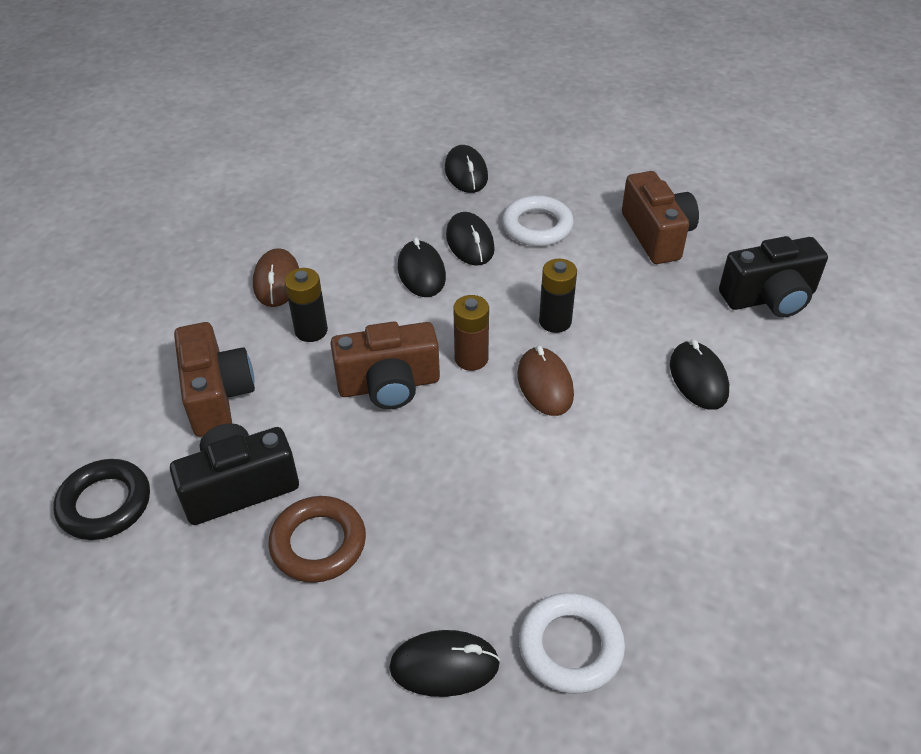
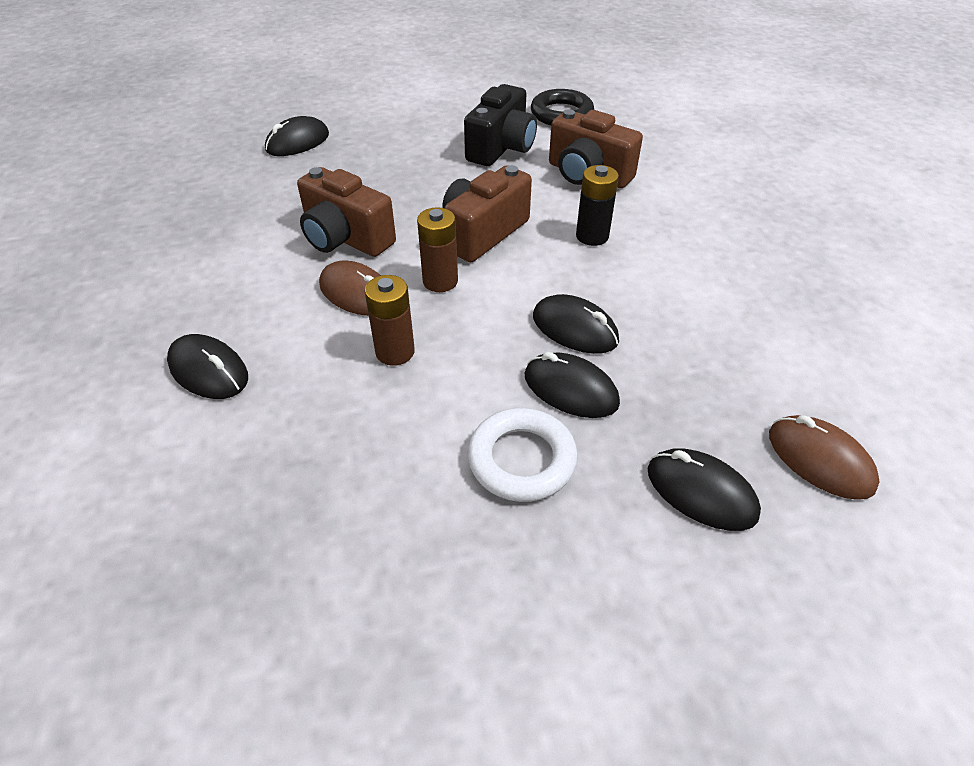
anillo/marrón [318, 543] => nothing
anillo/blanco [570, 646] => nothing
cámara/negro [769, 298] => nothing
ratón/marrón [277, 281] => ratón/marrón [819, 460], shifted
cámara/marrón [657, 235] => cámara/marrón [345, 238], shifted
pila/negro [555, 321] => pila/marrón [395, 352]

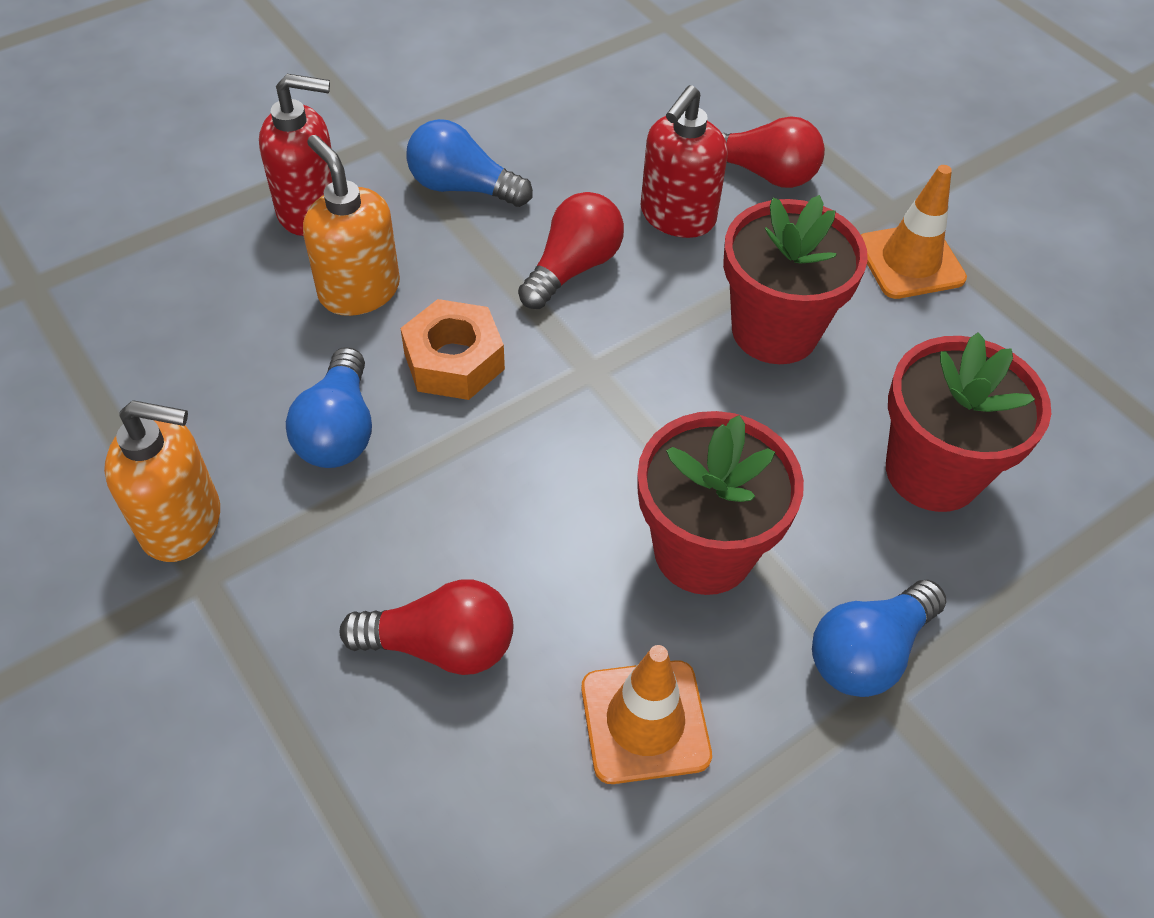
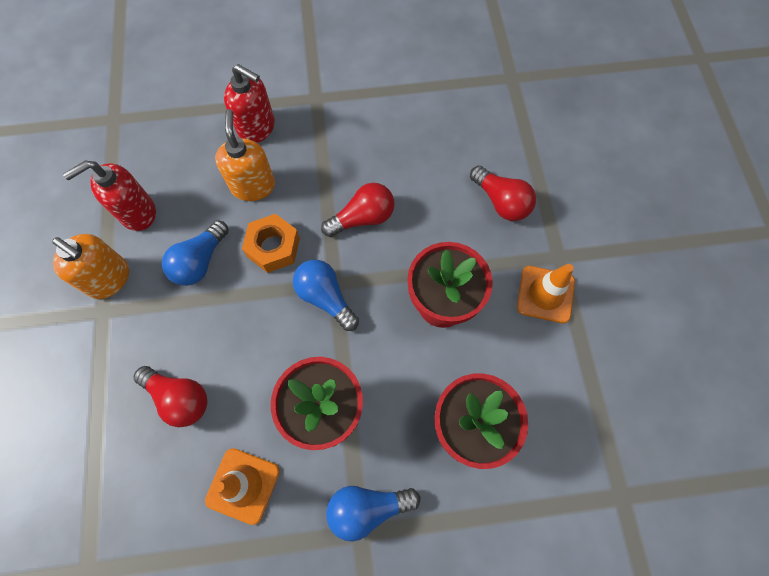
bombilla/azul [463, 187] => bombilla/azul [325, 298], shifted
dispensador de jabón/rojo [677, 217] => dispensador de jabón/rojo [137, 213], shifted

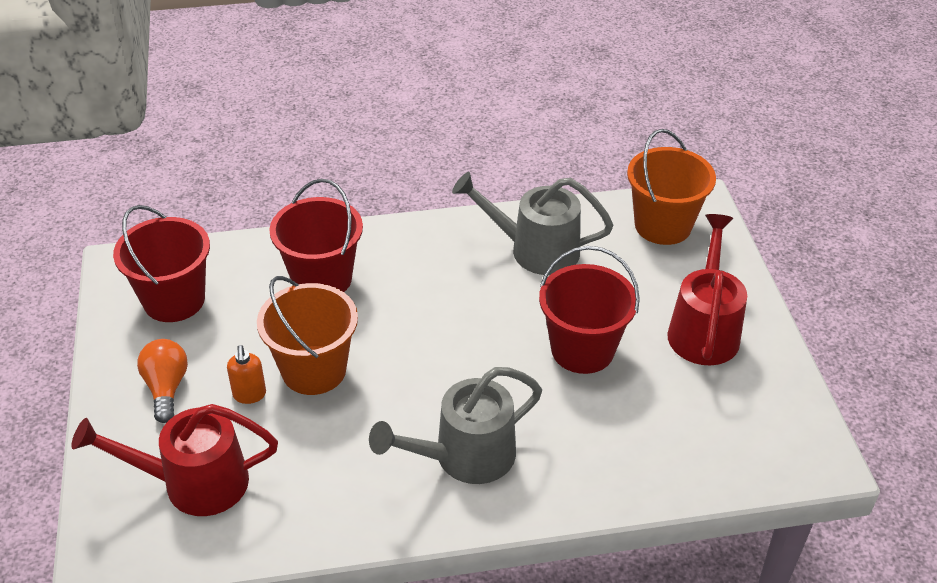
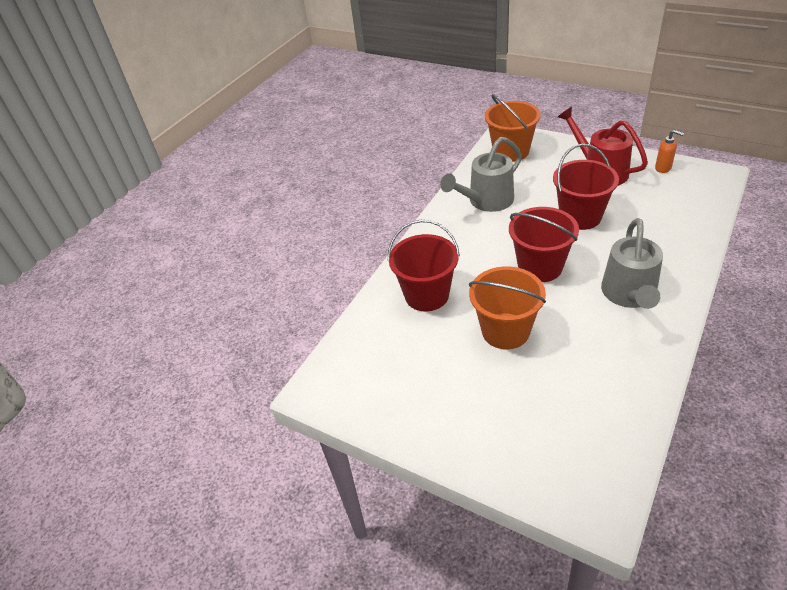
regadera/rojo [193, 483] => nothing
bombilla/naranja [166, 388] => nothing
balde/rojo [174, 300] => balde/rojo [540, 267], shifted
dispensador de jabón/naranja [249, 395] => dispensador de jabón/naranja [663, 168], shifted

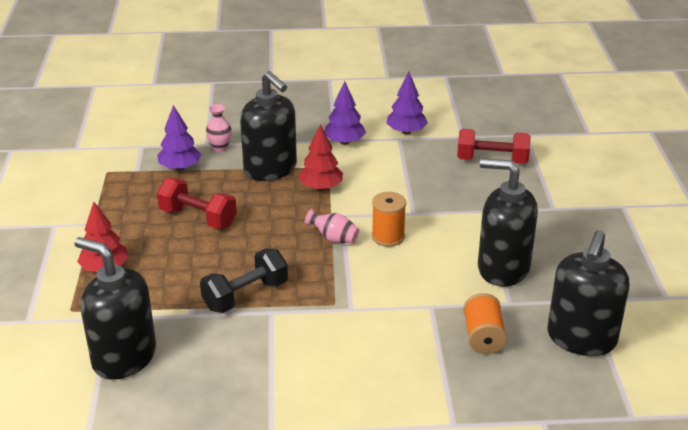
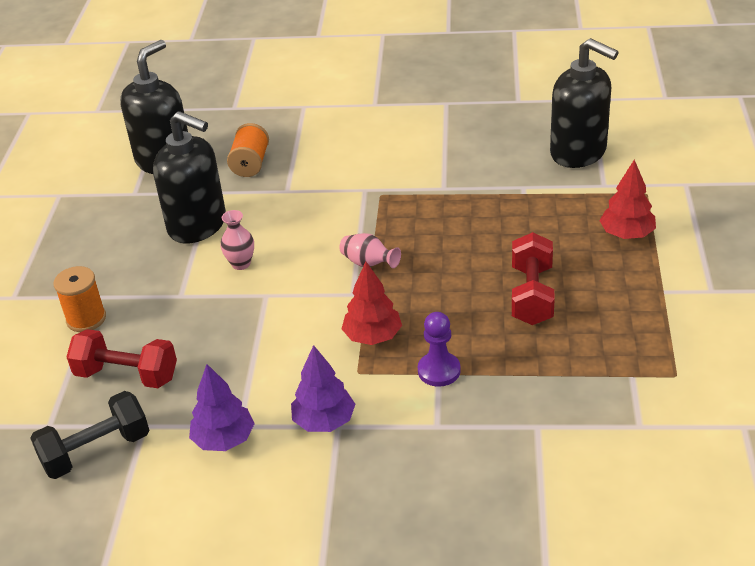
árbol/morado [180, 167] => nothing
mancuerna/negro [245, 295] => mancuerna/negro [96, 451], shifted
florero/rosa [220, 148] => florero/rosa [241, 264], shifted
carrete/naranja [388, 237] => carrete/naranja [86, 319], shifted
dispensador de jabón/negro [270, 169] => peón/morado [439, 371]
mancuerna/rojo [198, 218] => mancuerna/rojo [531, 295], 60 degrees clockwise

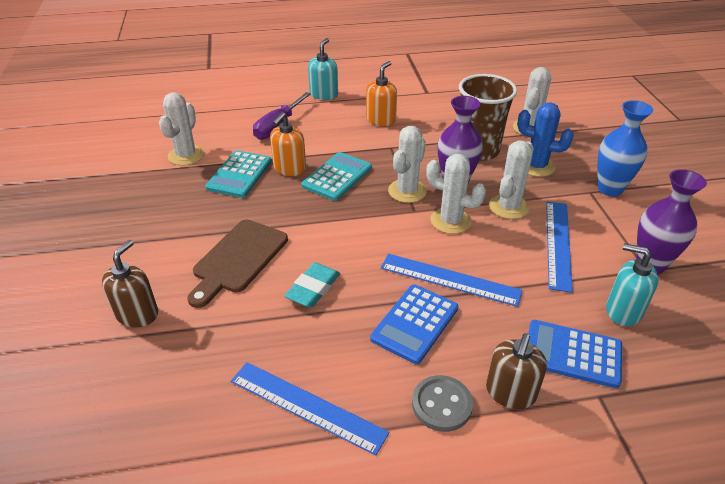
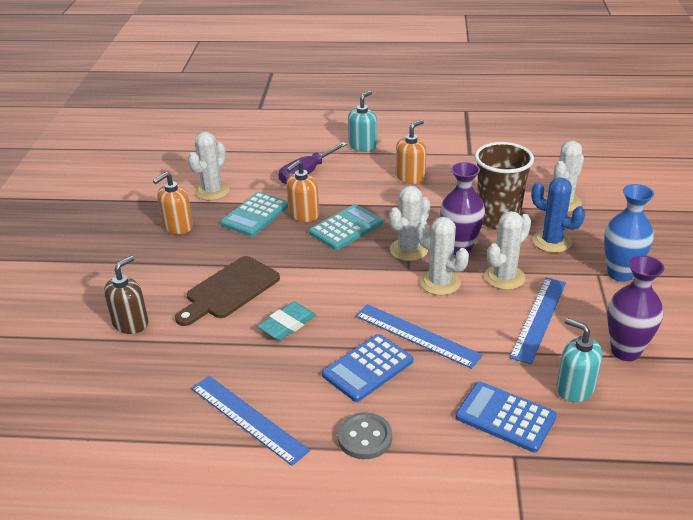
dispensador de jabón/marrón [510, 392] => nothing
nothing => dispensador de jabón/naranja [177, 226]

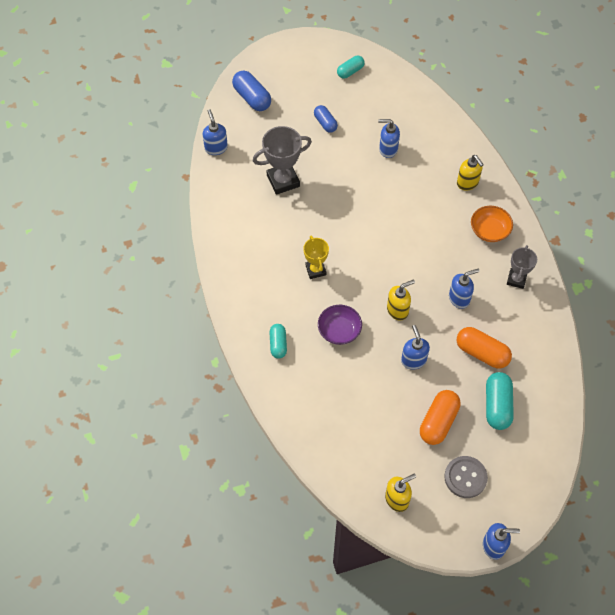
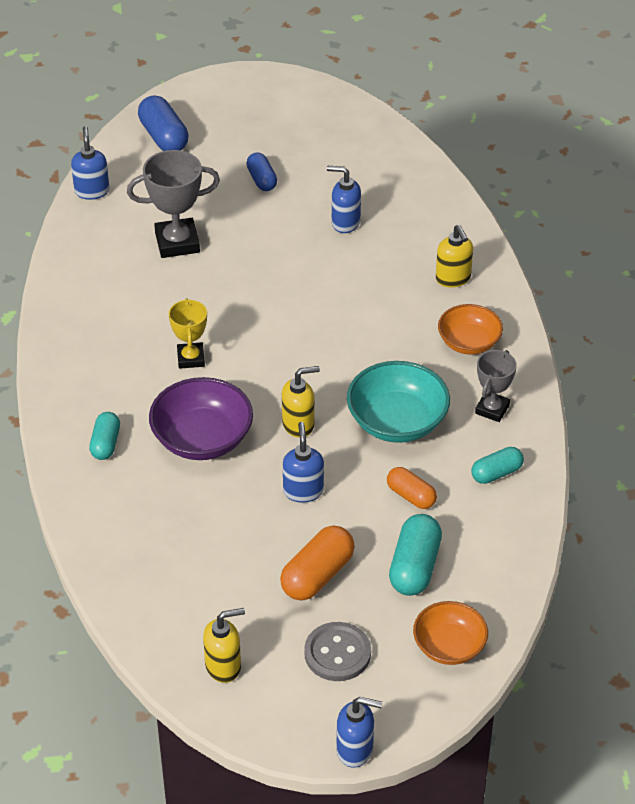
nothing => cuenco/naranja [449, 646]
cápsula/turquesa [350, 71] => cápsula/turquesa [496, 473], shifted
dispensador de jabón/azul [459, 298] => cuenco/turquesa [397, 422]
cuenco/morado [339, 331] => cuenco/morado [202, 439], x1.52
cápsula/naranja [482, 353] => cápsula/naranja [411, 496], x0.64

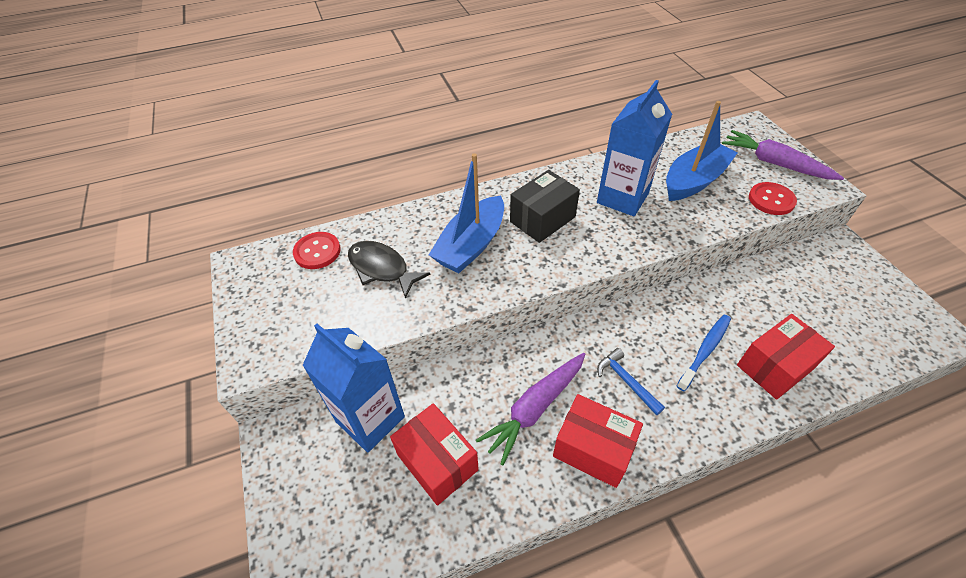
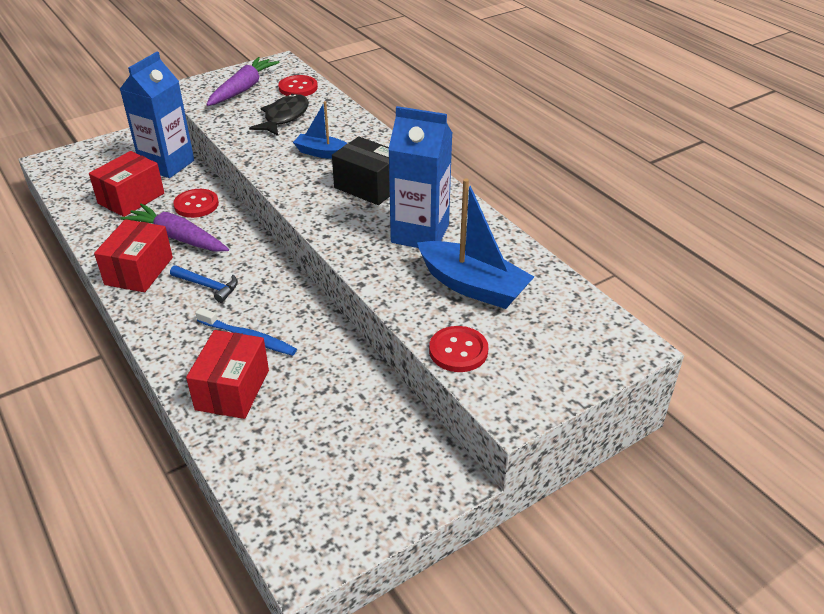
nothing => botón/rojo [196, 205]
zanahoria/morado [774, 163] => zanahoria/morado [243, 89], shifted
martillo/azul [626, 381] => martillo/azul [208, 286], 75 degrees clockwise
caja/rojo [775, 367] => caja/rojo [232, 390], 60 degrees clockwise
barco/azul [471, 245] => barco/azul [322, 153], x0.59

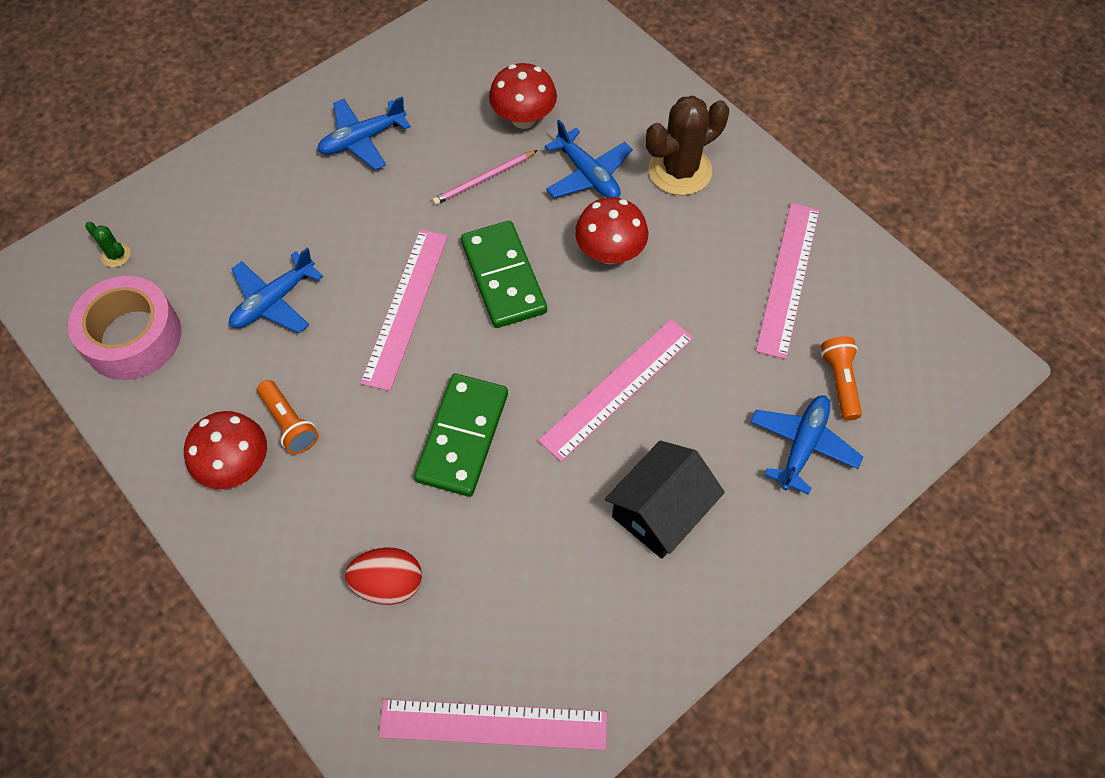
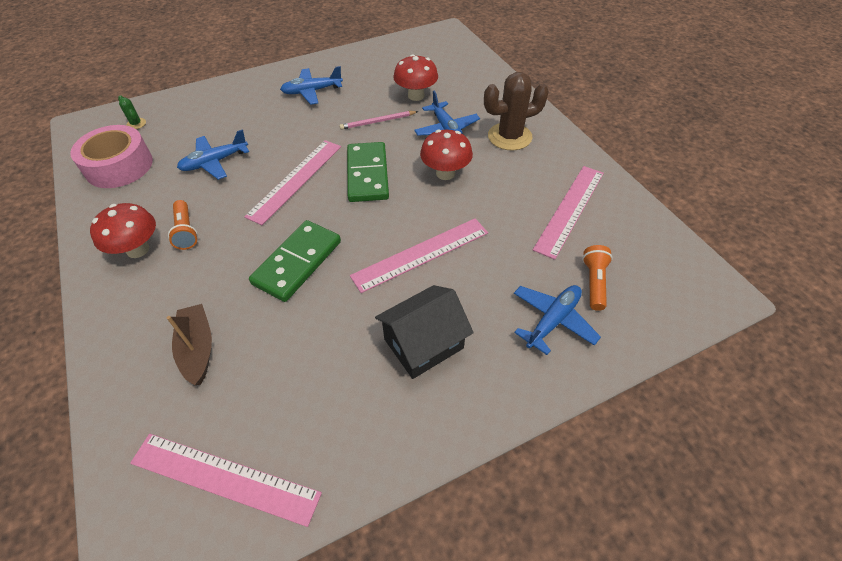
huevo/rojo [388, 584] => barco/marrón [198, 349]

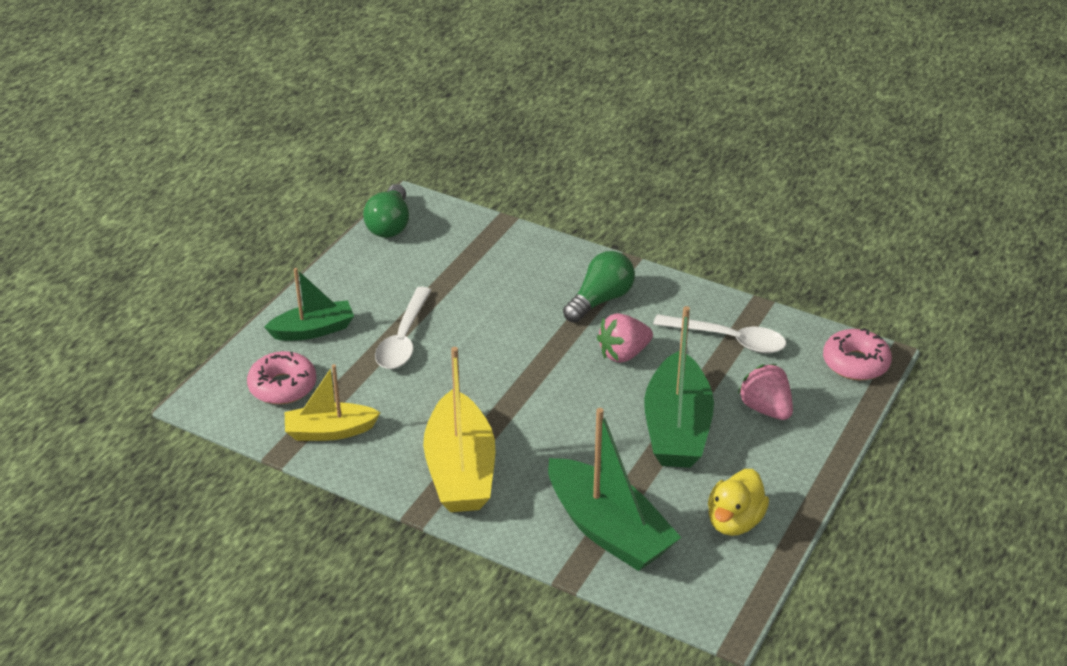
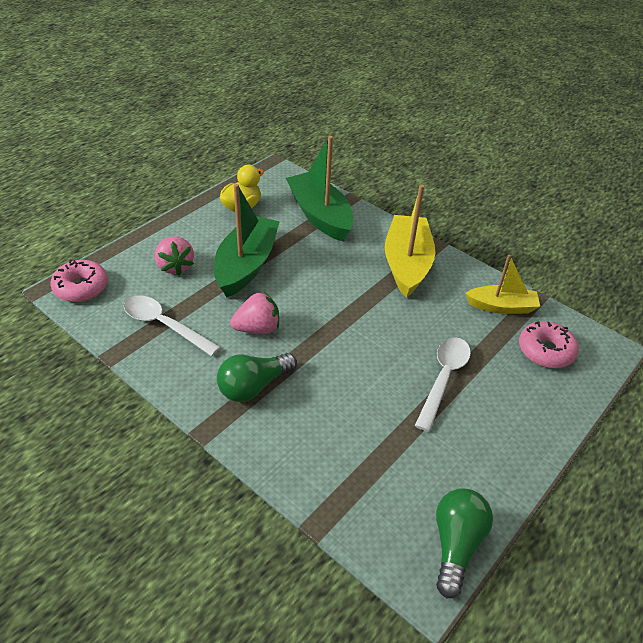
barco/verde [313, 330] => nothing

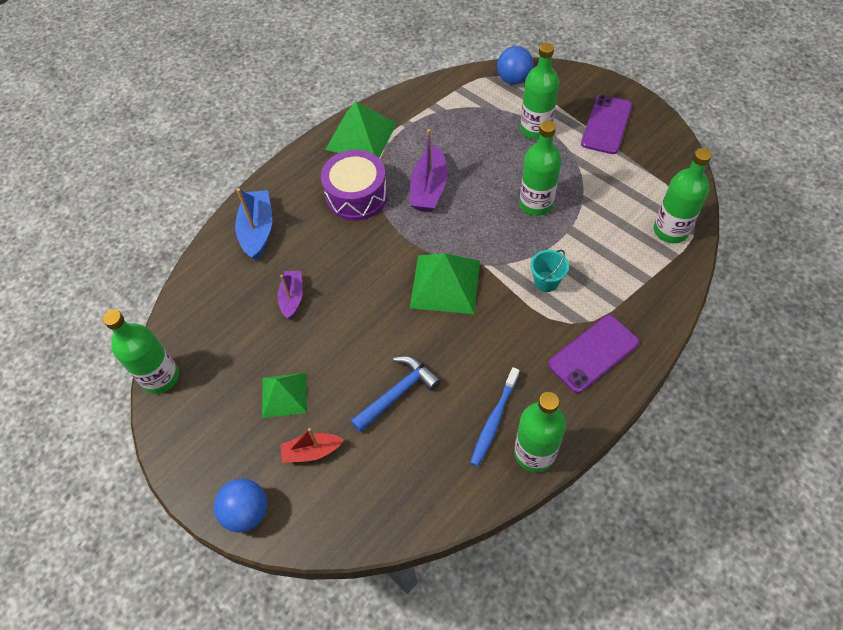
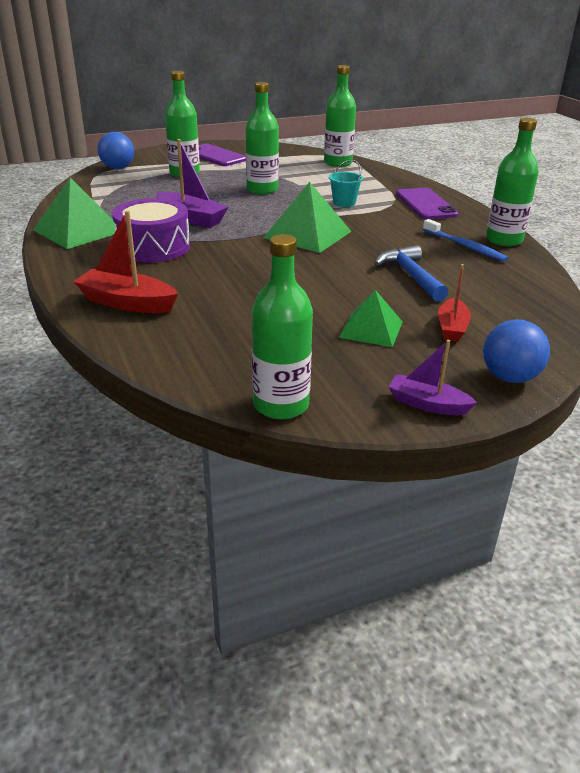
barco/morado [292, 298] => barco/morado [427, 404], shifted
barco/azul [258, 230] => barco/rojo [127, 303]

